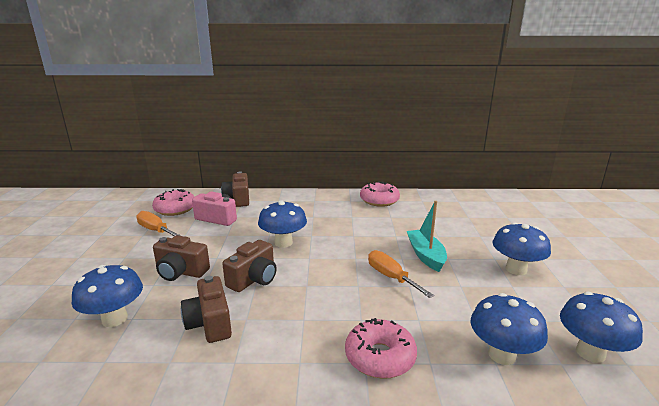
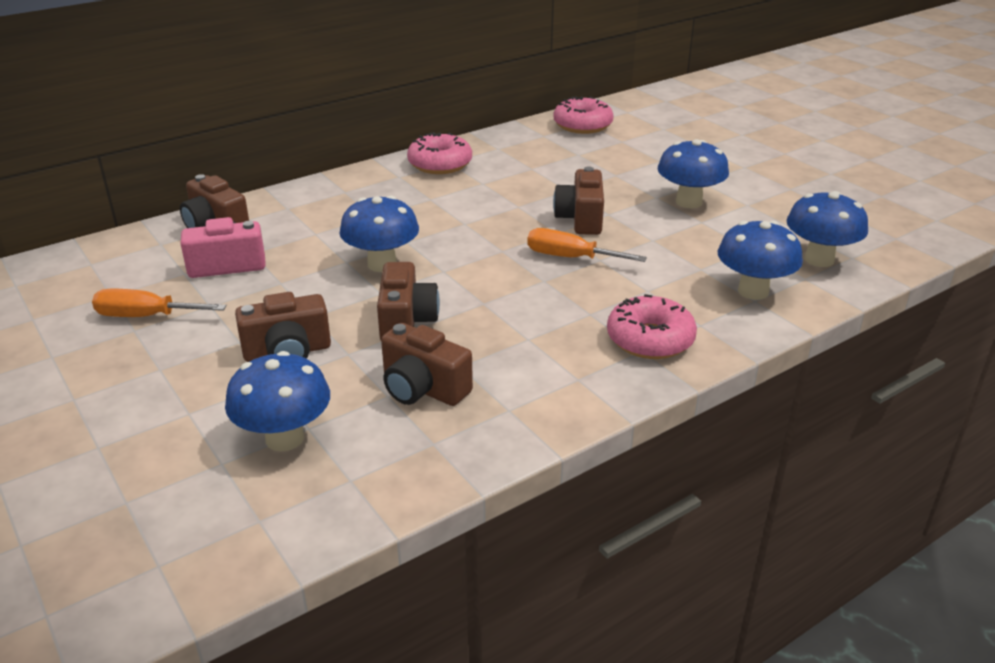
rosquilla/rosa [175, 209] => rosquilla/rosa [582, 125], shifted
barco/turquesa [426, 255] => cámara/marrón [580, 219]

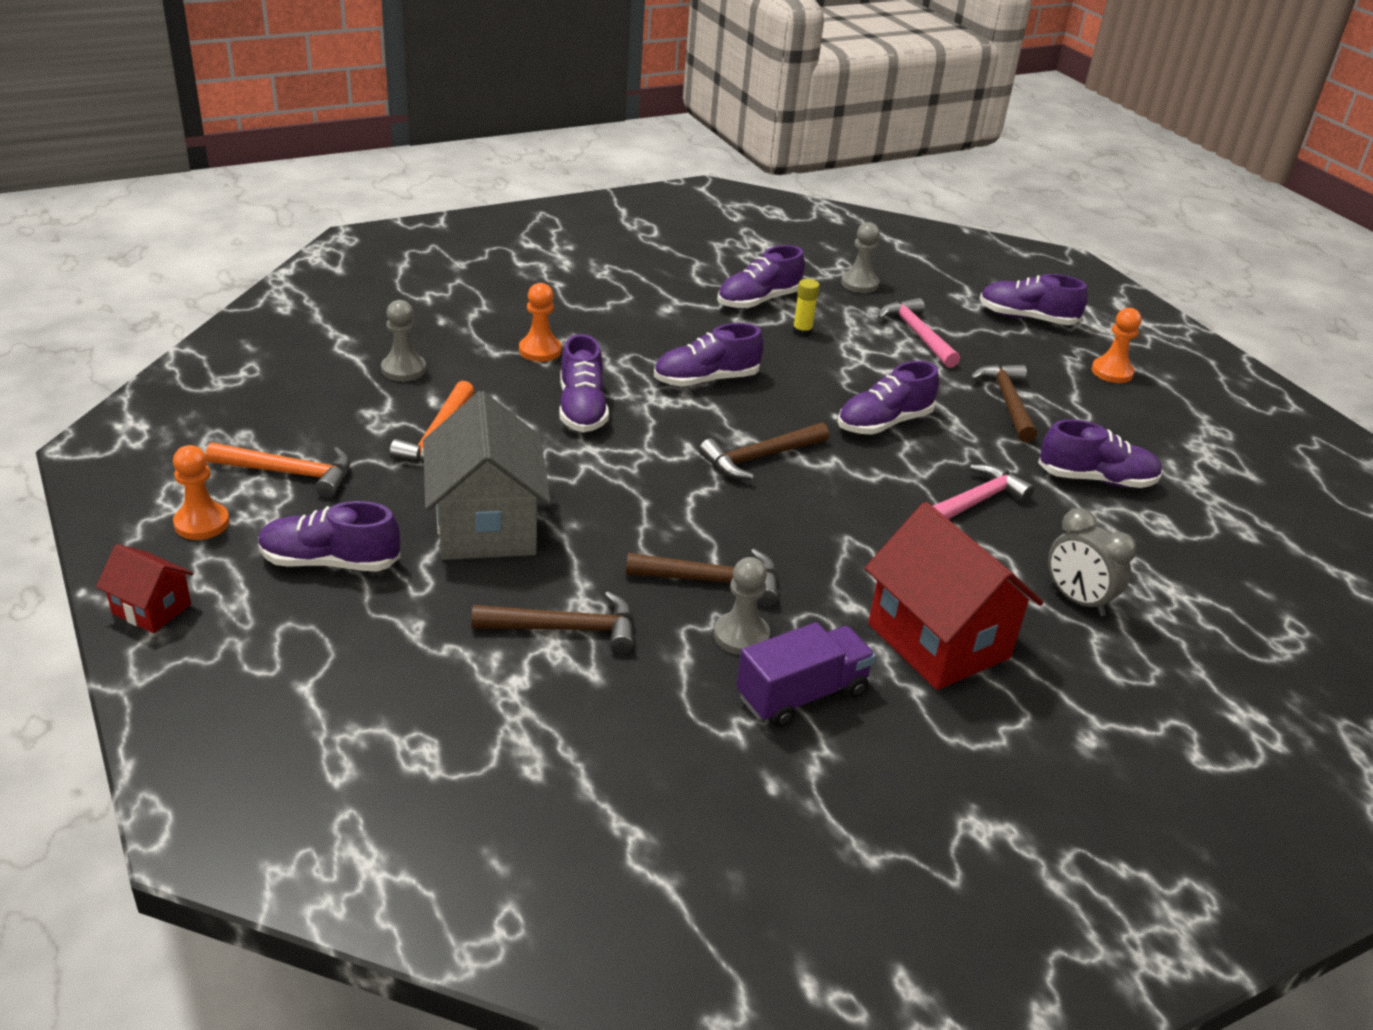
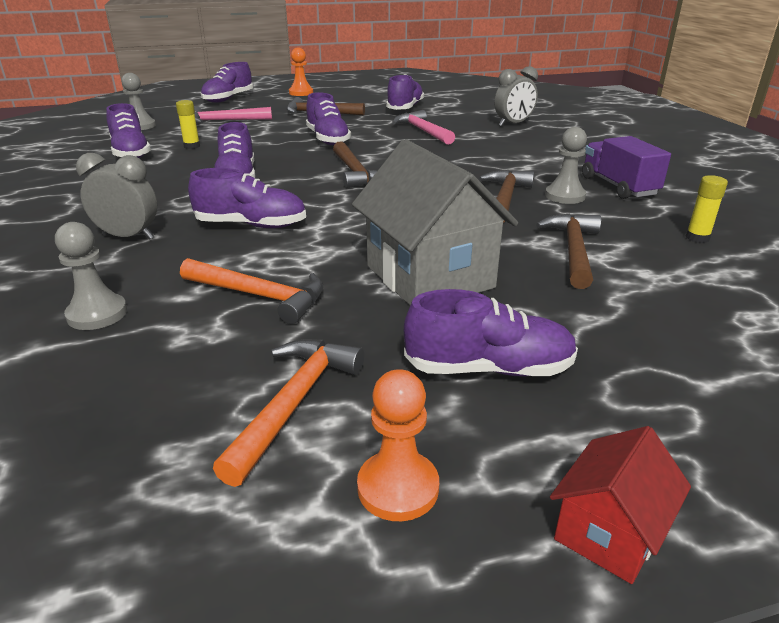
casa/rojo [938, 641] => nothing
nothing => barra de pegamento/amarillo [697, 238]
peón/naranja [540, 350] => despertador/gris [128, 237]
zapato/morado [330, 562] => zapato/morado [489, 369], 105 degrees counterclockwise
casa/gris [486, 526] => casa/gris [429, 277], 60 degrees clockwise

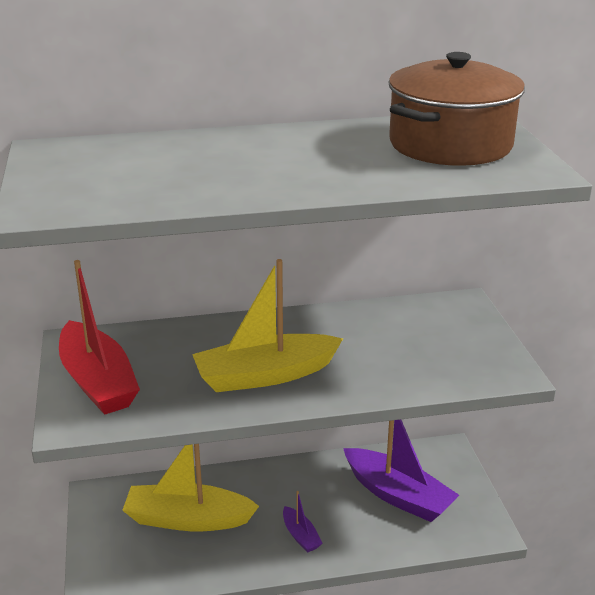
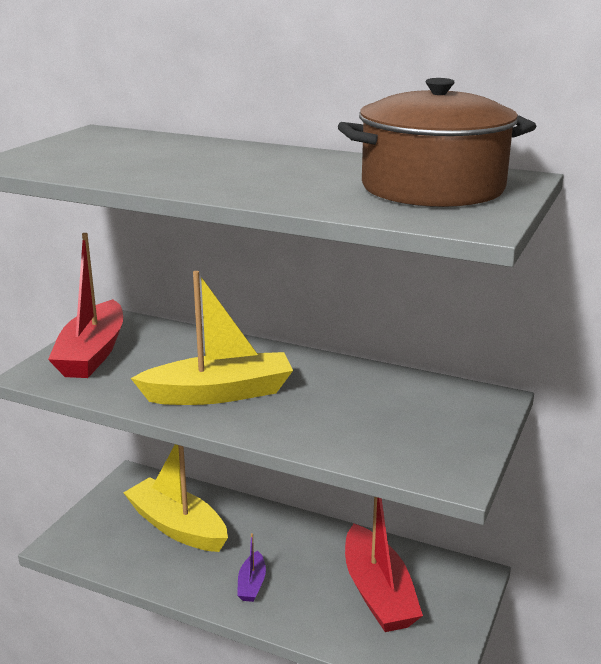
barco/morado [398, 495] => barco/rojo [378, 593]
barco/amarillo [265, 375] => barco/amarillo [219, 393], 150 degrees clockwise

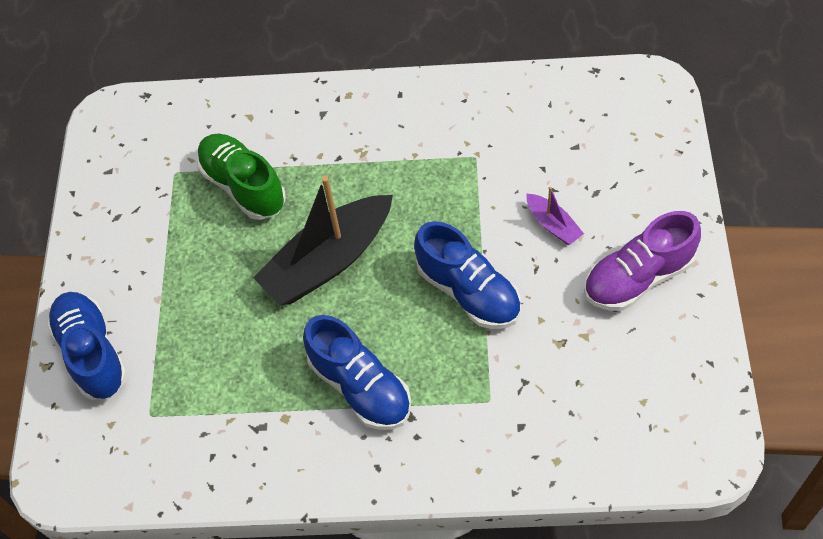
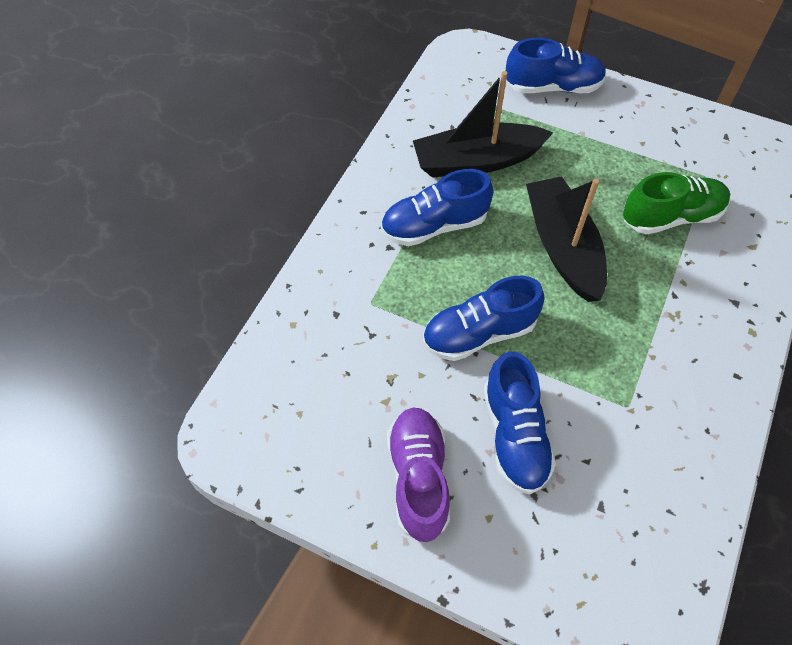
nothing => barco/negro [476, 161]
barco/morado [553, 225] => zapato/azul [514, 435]

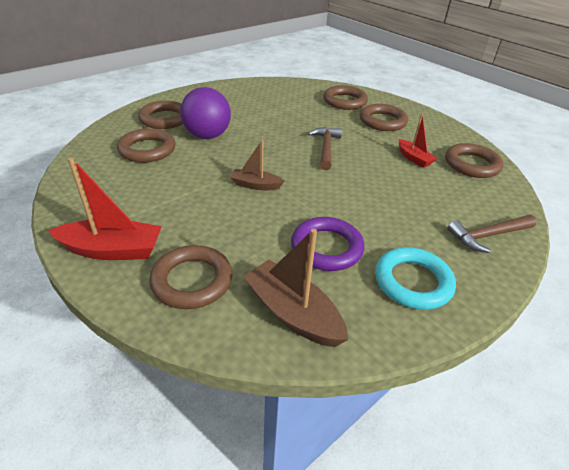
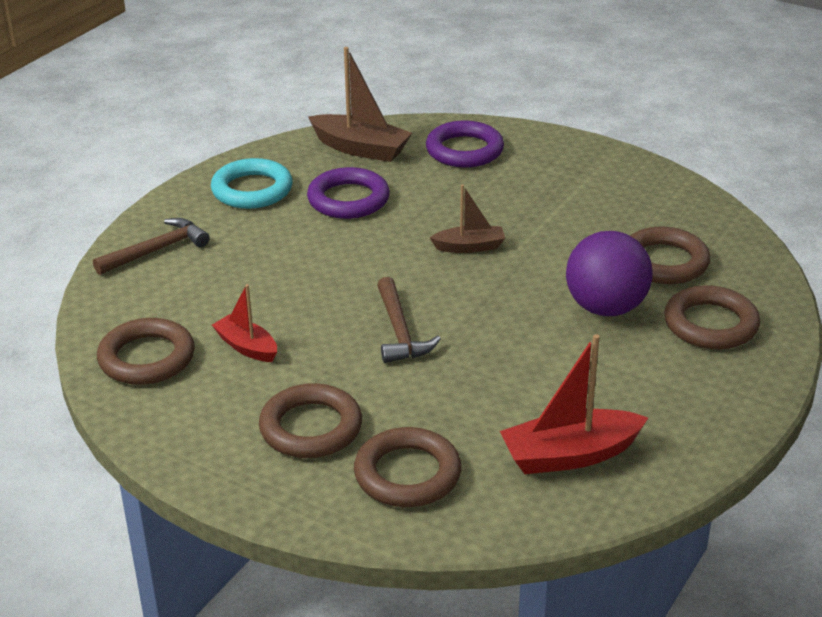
barco/rojo [112, 250] => barco/rojo [570, 455], shifted
anillo/marrón [192, 280] => anillo/morado [464, 150]

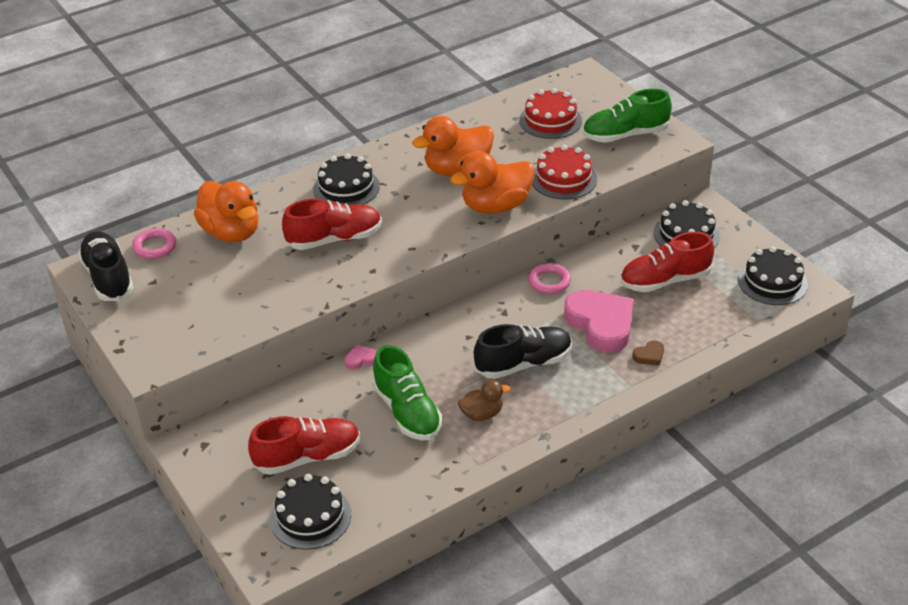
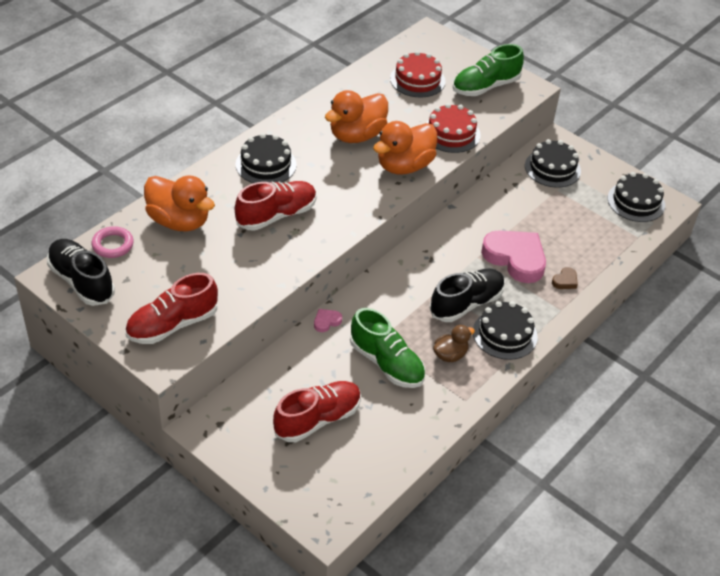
anillo/rosa [549, 282] => nothing
tarta/negro [310, 516] => tarta/negro [505, 334], shifted
zapato/rojo [664, 280] => zapato/rojo [172, 325], shifted

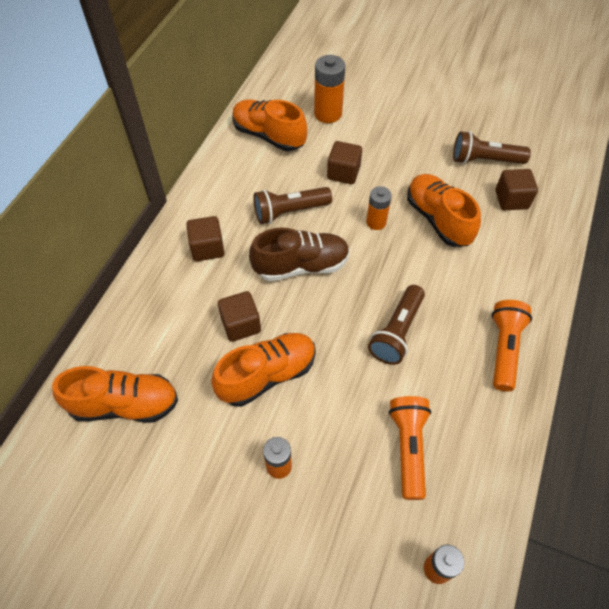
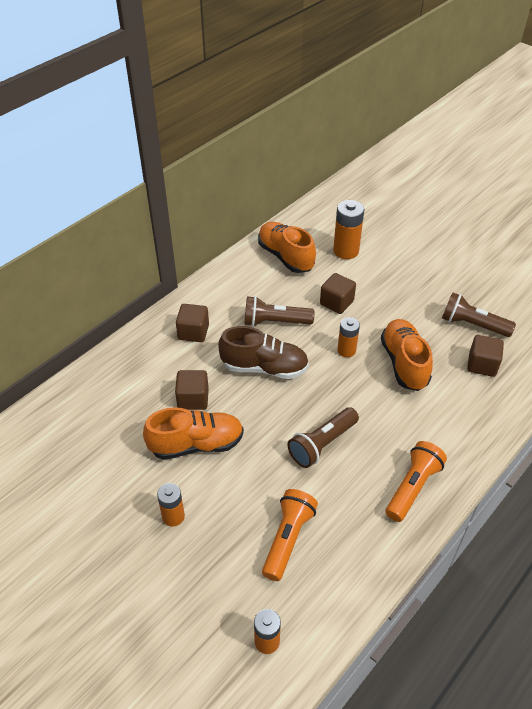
zapato/naranja [125, 404] => nothing

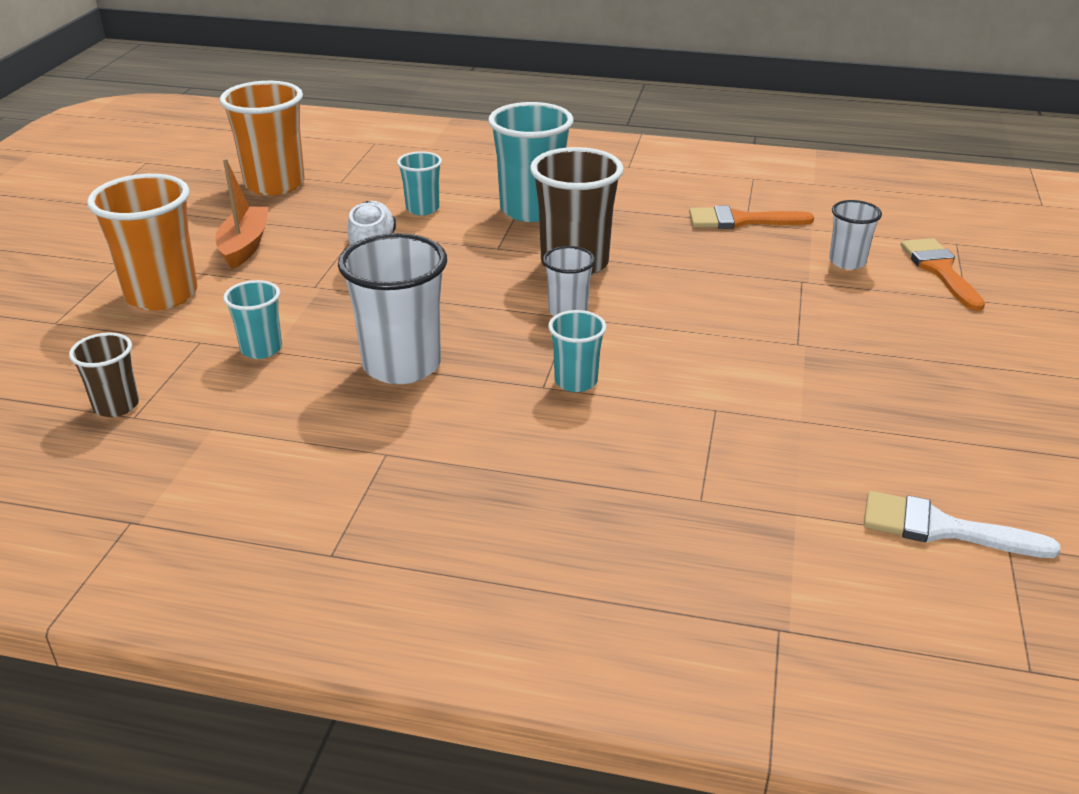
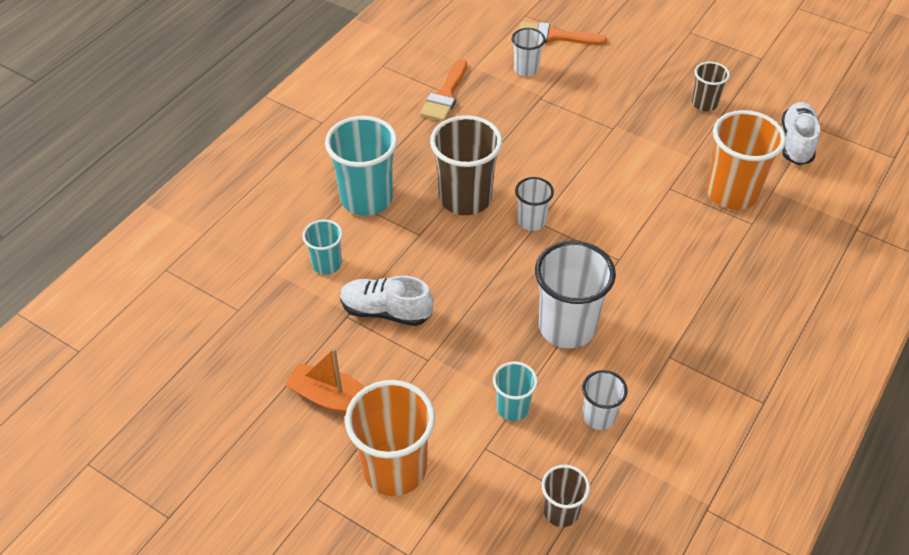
vaso/turquesa [576, 381] => nothing
nothing => vaso/blanco [599, 416]
nothing => vaso/marrón [704, 104]
vaso/naranja [274, 184] => vaso/naranja [732, 193], shifted
pincel/blanco [942, 528] => zapato/blanco [796, 143]

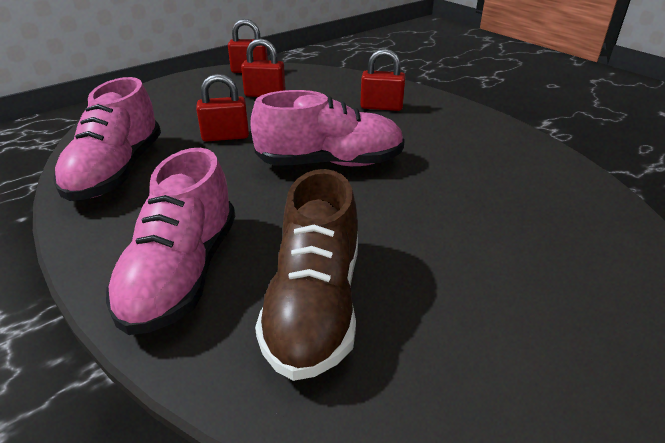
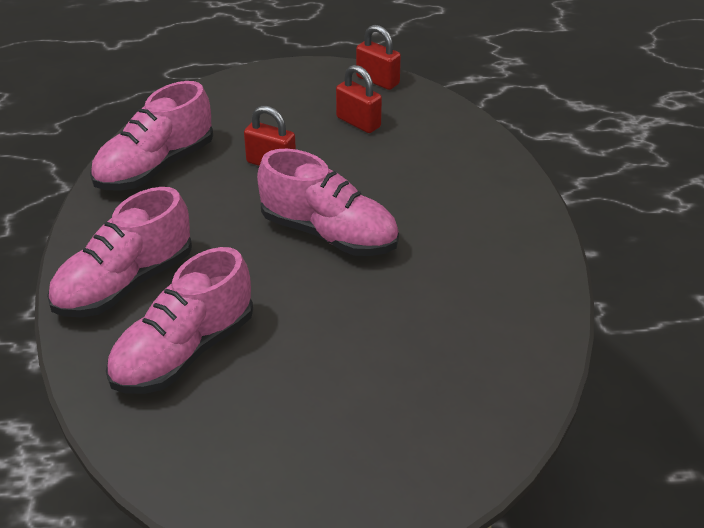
candado/rojo [381, 107] => nothing
zapato/marrón [315, 305] => zapato/rosa [184, 352]

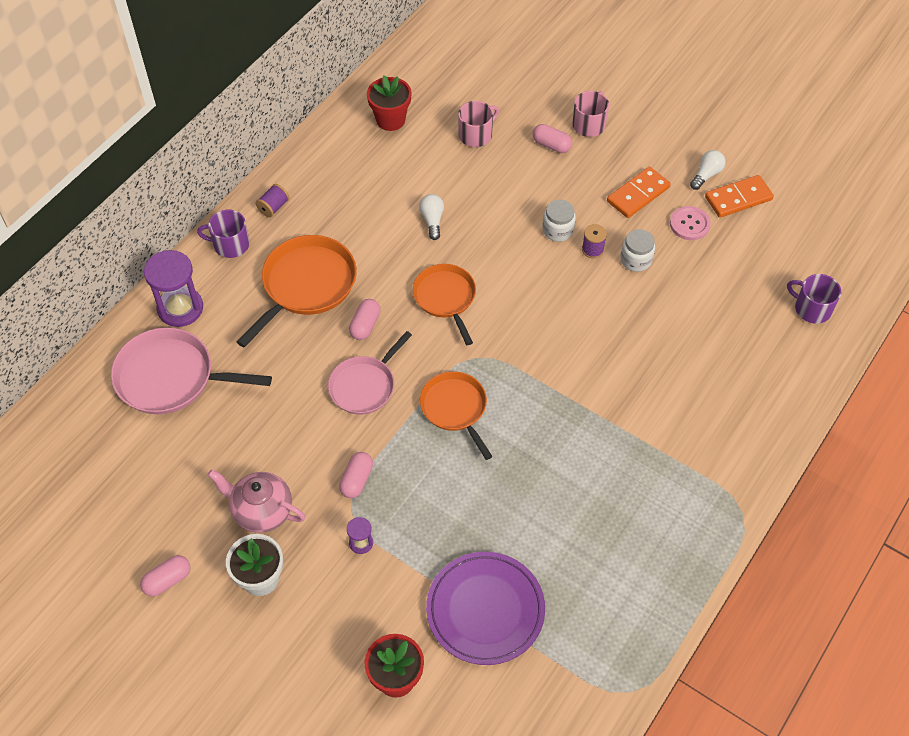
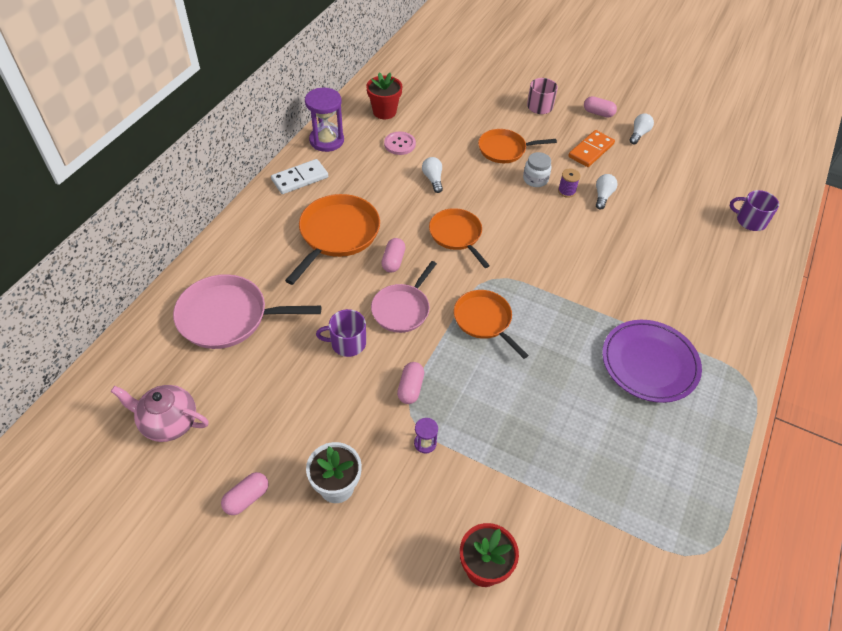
taza/rosa [476, 135] => nothing
ficha de dominó/naranja [738, 198] => nothing
nothing => sartén/naranja [504, 149]
reloj de arena/morado [180, 308] => reloj de arena/morado [326, 140], shifted
taza/morado [230, 244] => taza/morado [347, 343], shifted
tetera/rosa [261, 511] => tetera/rosa [169, 422], shifted
plato/morado [485, 610] => plato/morado [649, 363], shifted
cápsula/rosa [551, 145] => cápsula/rosa [598, 113], shifted
botón/rosa [689, 224] => botón/rosa [399, 144], shifted
carrete/morado [273, 207] => ficha de dominó/blanco [300, 178]
tarro/blanco [636, 260] => bombilla/blanco [603, 196]

